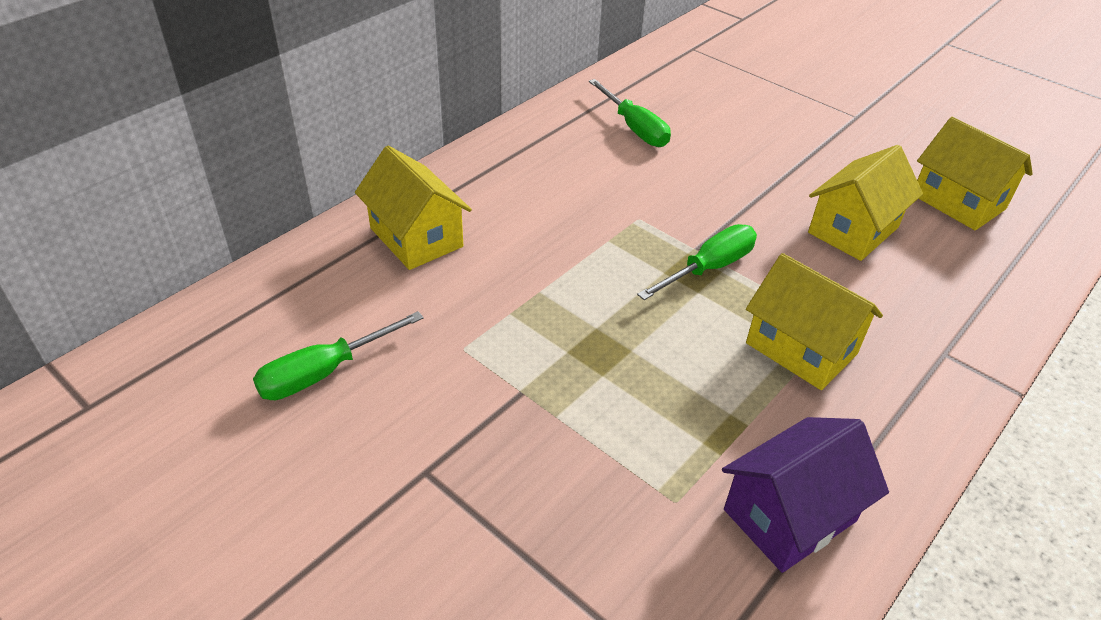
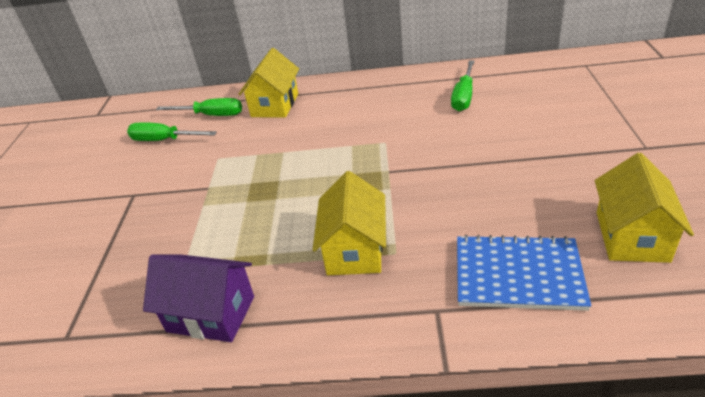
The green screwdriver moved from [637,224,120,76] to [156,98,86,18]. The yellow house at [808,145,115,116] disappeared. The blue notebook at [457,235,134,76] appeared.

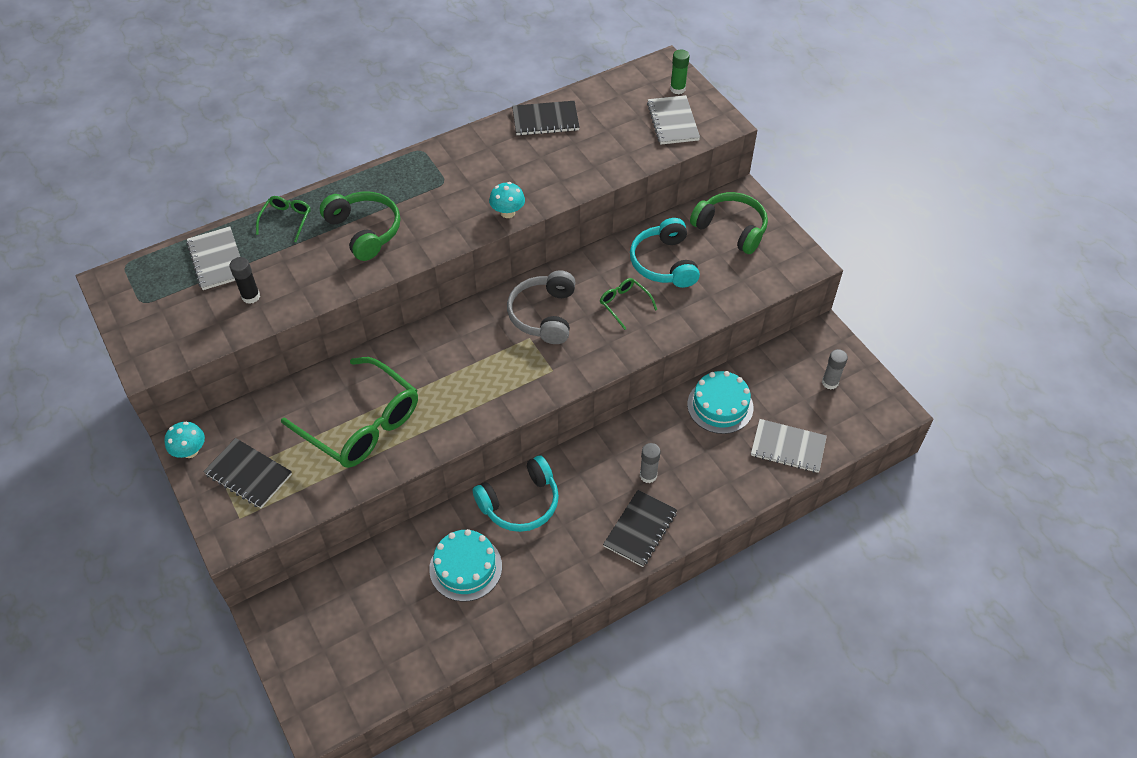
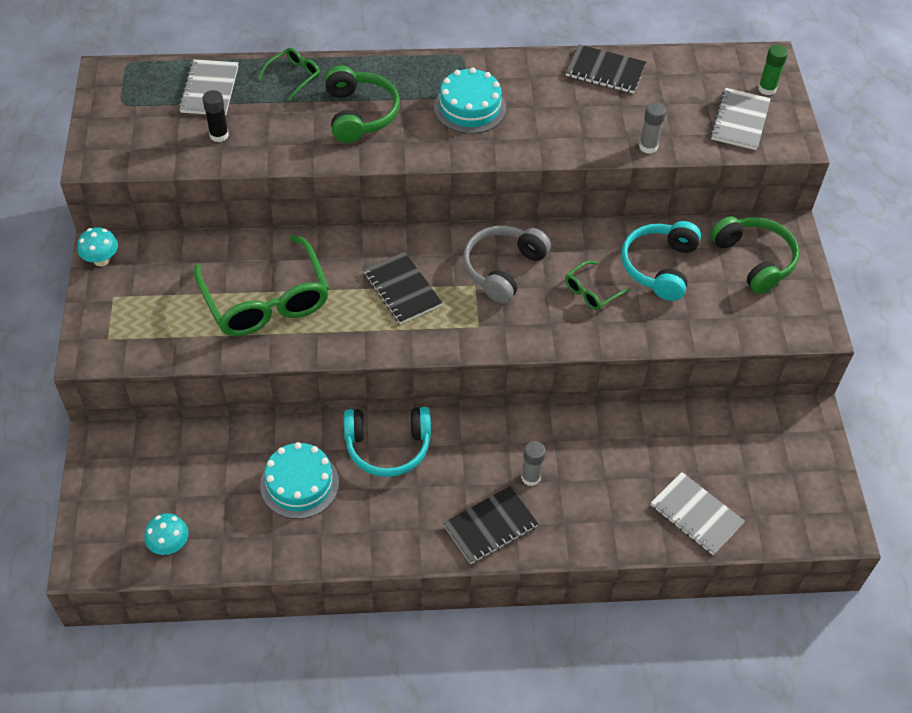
The black notebook moved from [203,438,89,70] to [363,251,79,73]. The turquoise mushroom moved from [489,182,36,36] to [144,513,44,42]. The green glasses at [600,278,57,52] turned 120 degrees counterclockwise. The turquoise cake moved from [687,371,66,63] to [434,68,72,66]. The grey glue stick moved from [822,349,26,41] to [639,102,27,52].

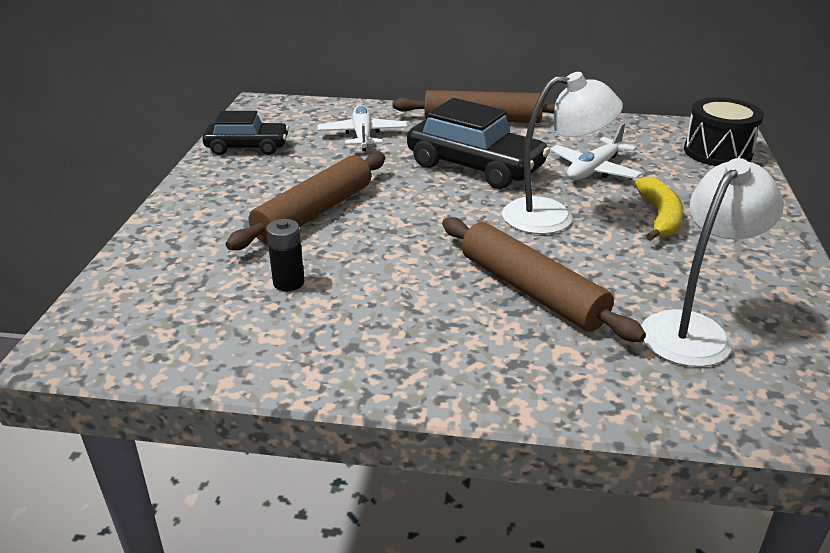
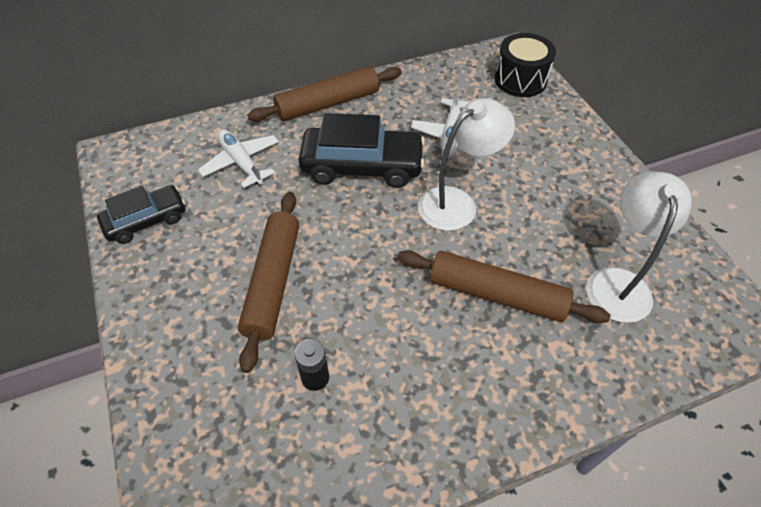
The yellow banana at [635,177,48,64] disappeared.

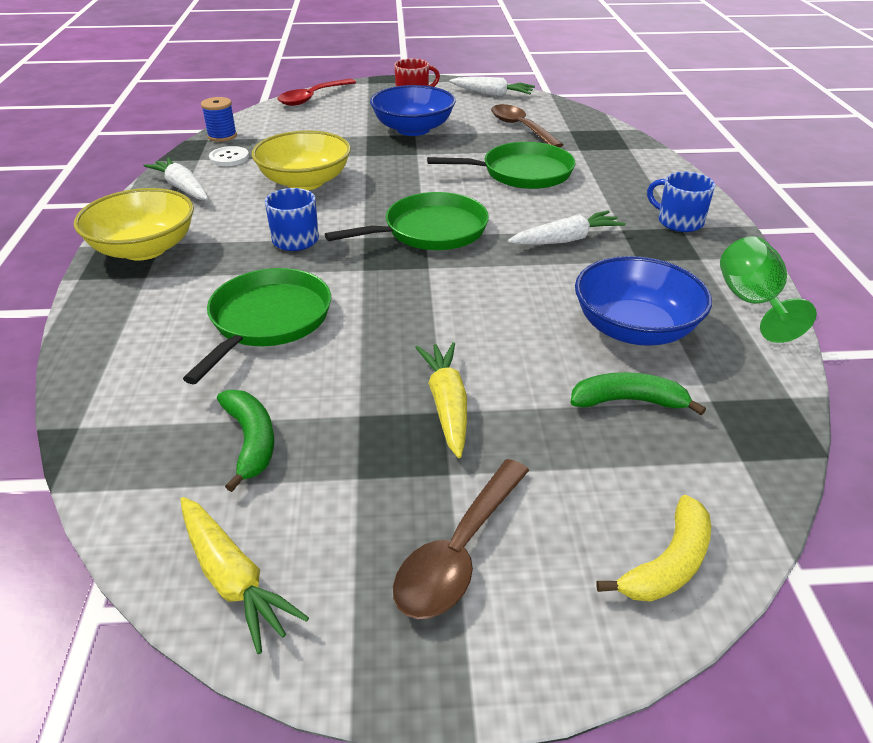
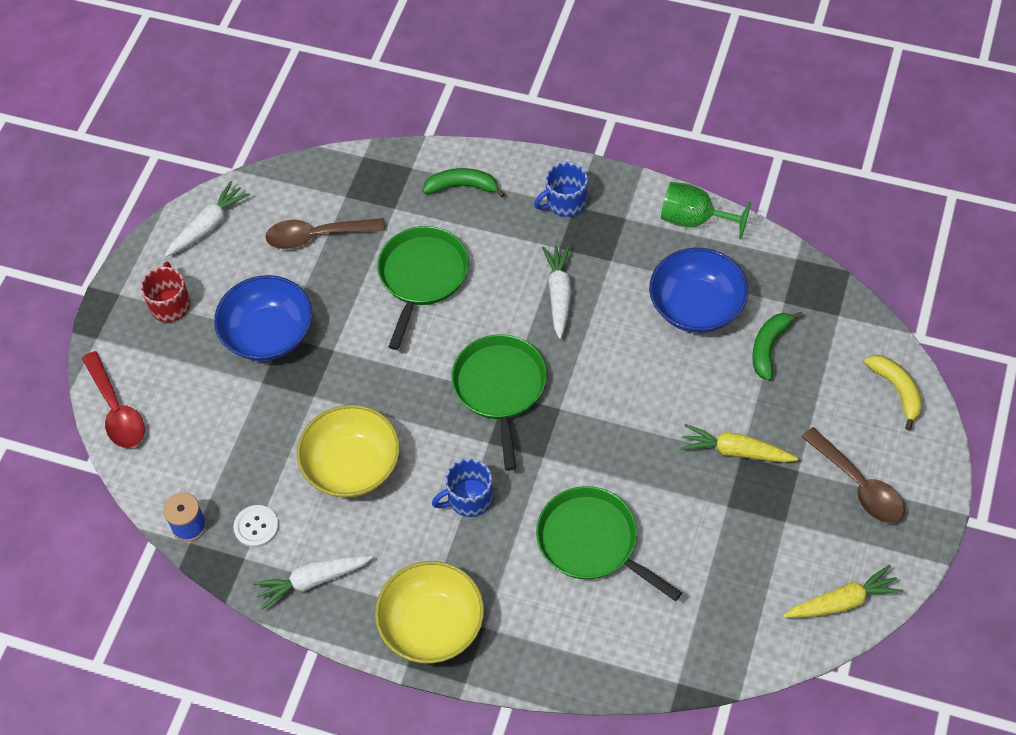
The green banana moved from [217,390,57,102] to [423,168,82,29].

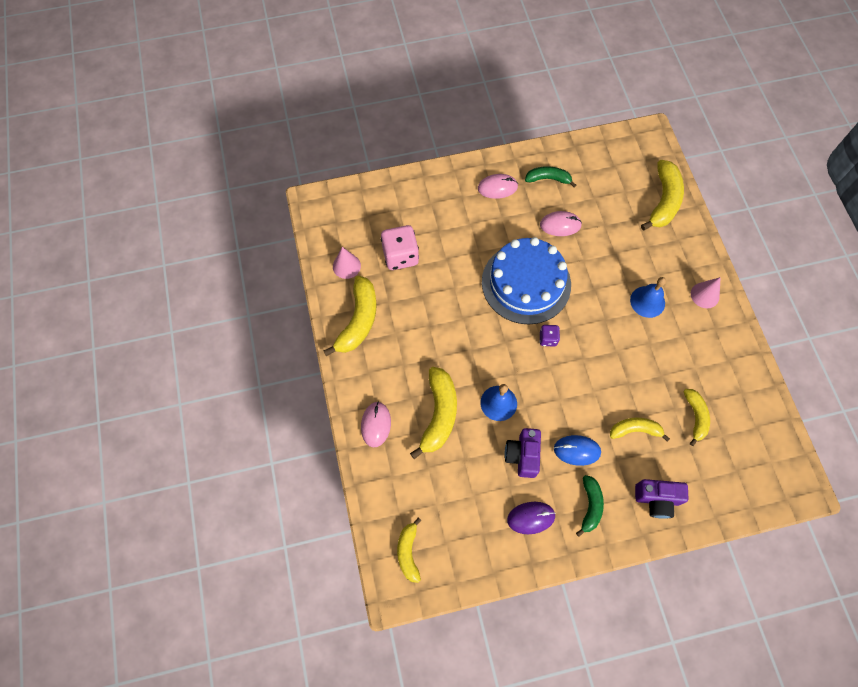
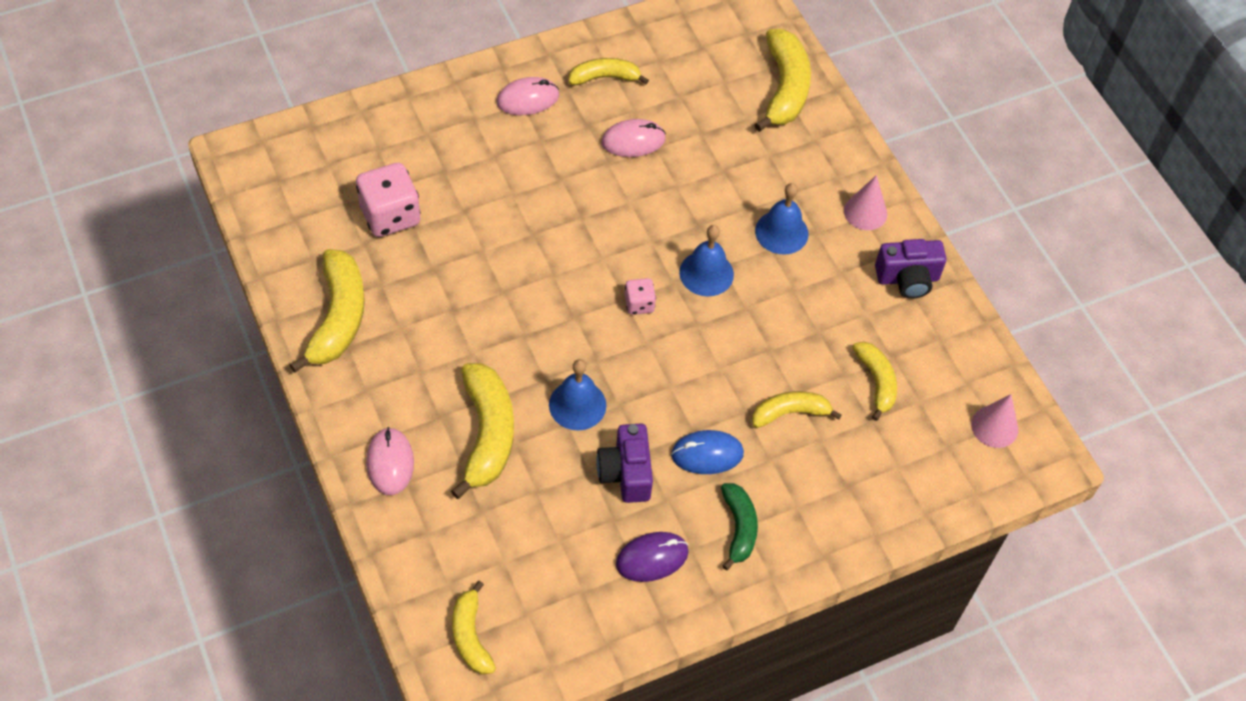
The pink cone moved from [333,247,28,32] to [971,394,47,54]. The blue cake at [482,237,89,88] disappeared. The green banana at [525,166,51,21] became the yellow banana at [568,58,81,27]. The purple dice at [540,325,20,22] became the pink dice at [625,278,31,37]. The purple camera moved from [635,479,54,40] to [875,239,72,60]. The blue bell at [679,225,55,71] appeared.

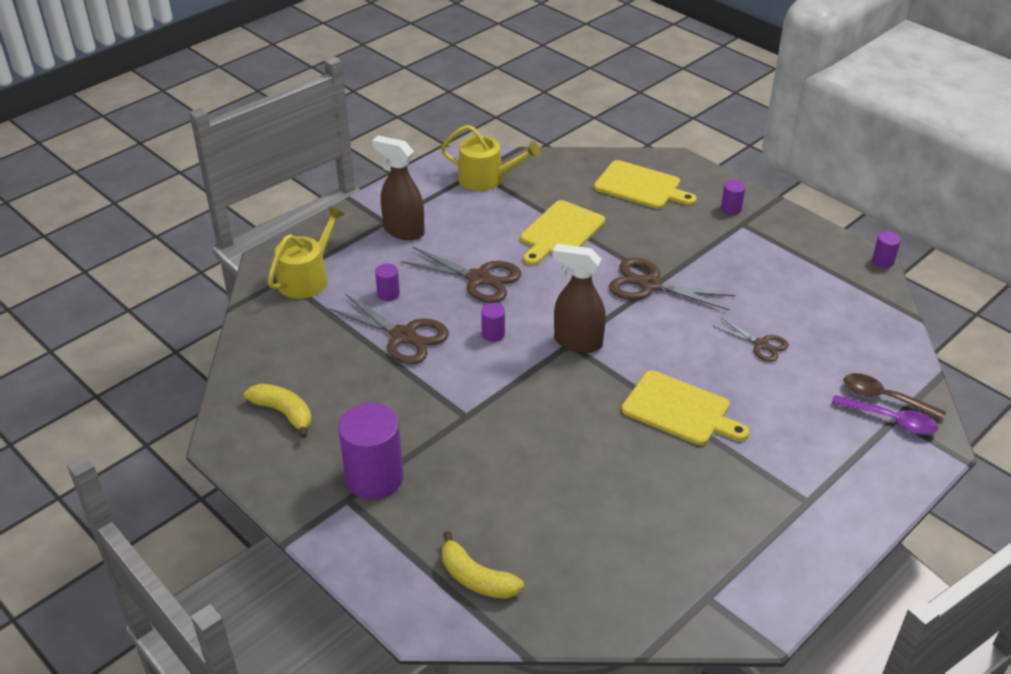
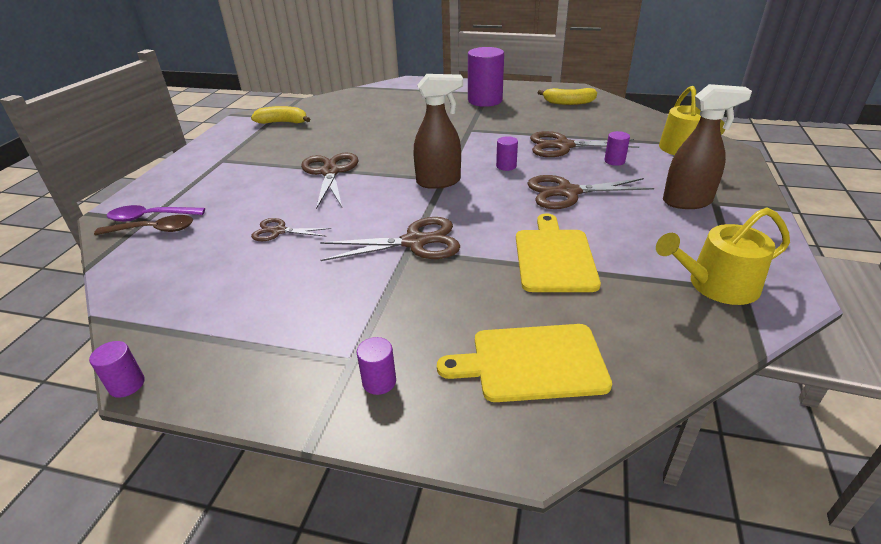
The yellow banana moved from [442,531,82,68] to [251,106,59,18]. The yellow cutting board at [621,370,129,75] was replaced by the brown scissors at [301,152,57,57].

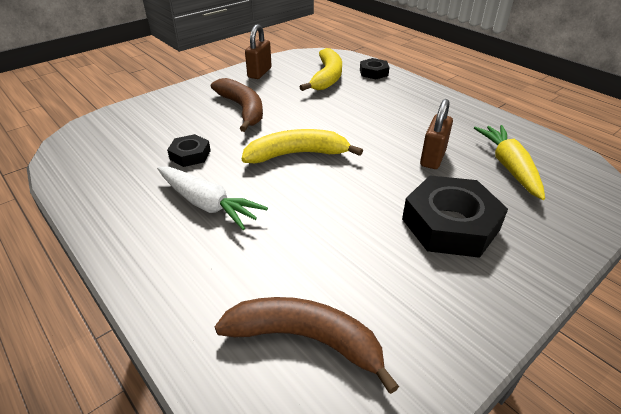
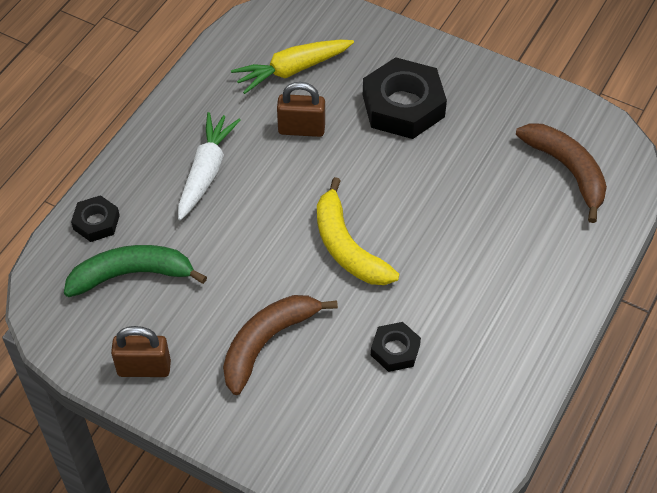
The white carrot moved from [157,167,111,63] to [178,112,62,108]. The brown banana at [215,297,184,97] turned 150 degrees clockwise. The yellow banana at [300,48,42,43] became the green banana at [64,245,143,52].

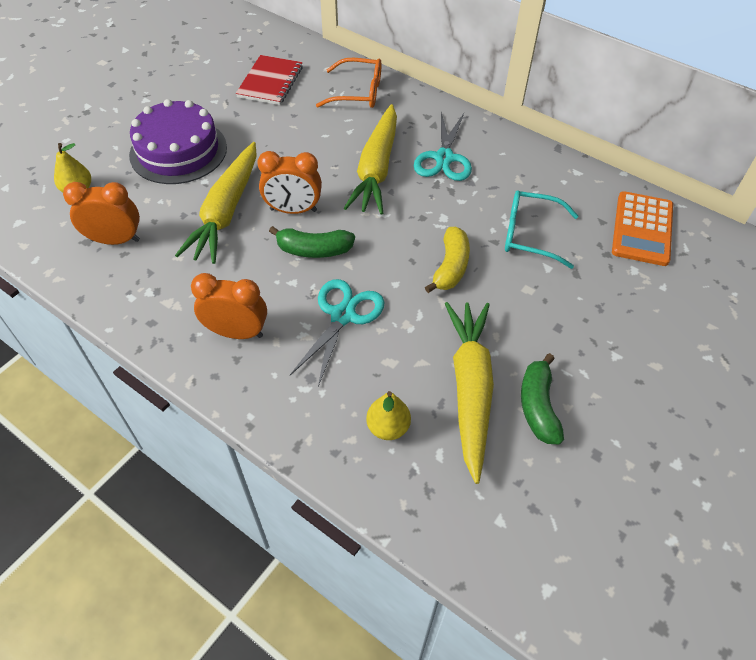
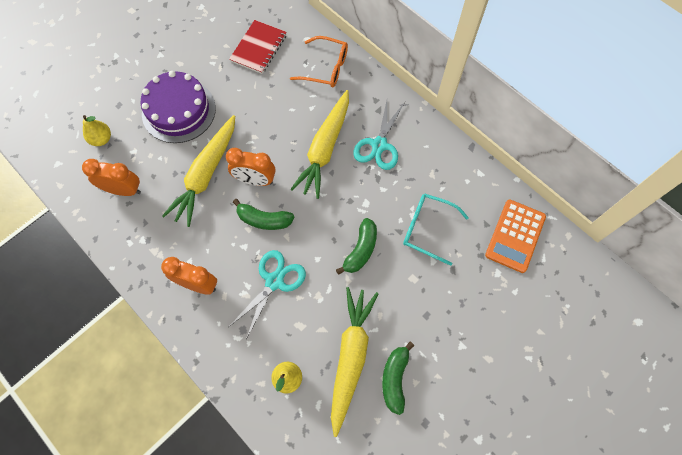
The yellow banana at [425,227,45,66] became the green banana at [336,218,41,57].

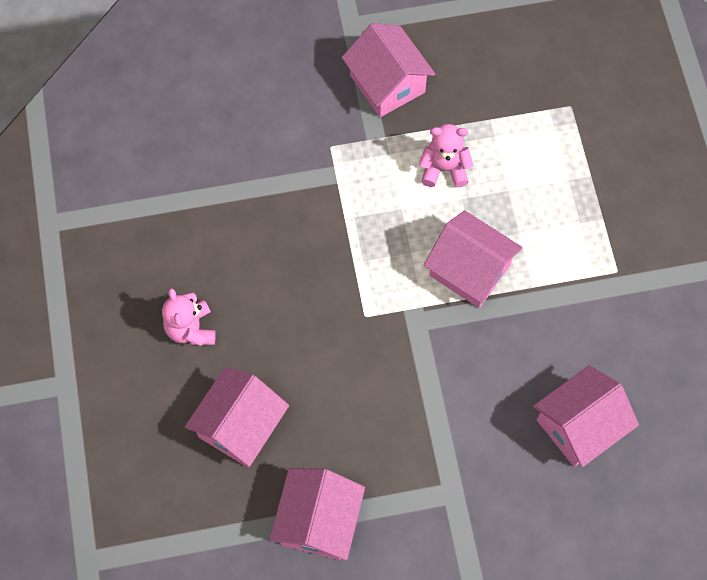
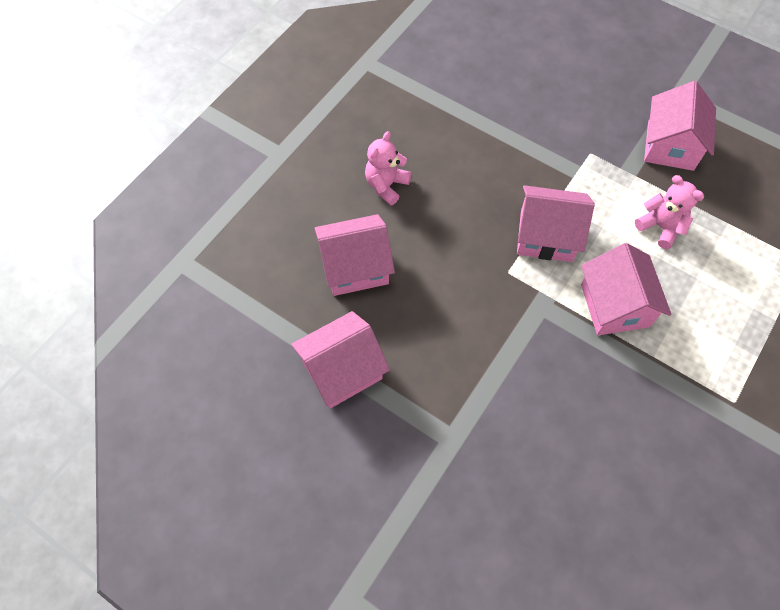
The pink house moved from [533,365,106,102] to [517,185,78,77].

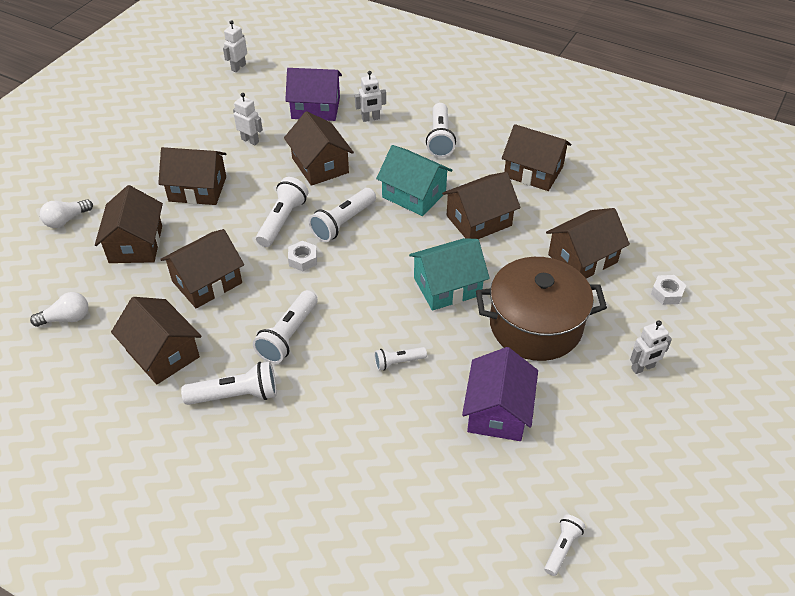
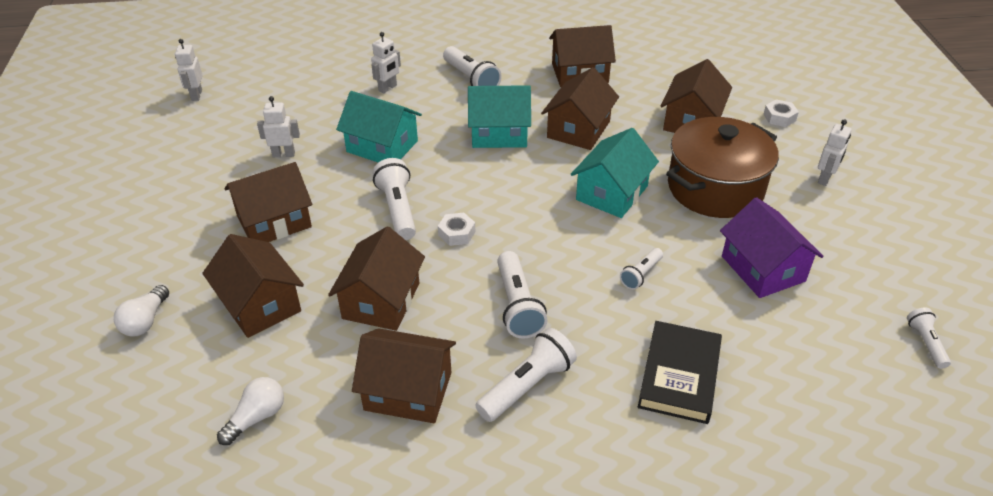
The brown house at [284,111,70,75] became the turquoise house at [336,91,86,71]. The purple house at [285,68,57,53] disappeared. The white flashlight at [309,188,67,54] disappeared. The black book at [638,321,84,103] appeared.

